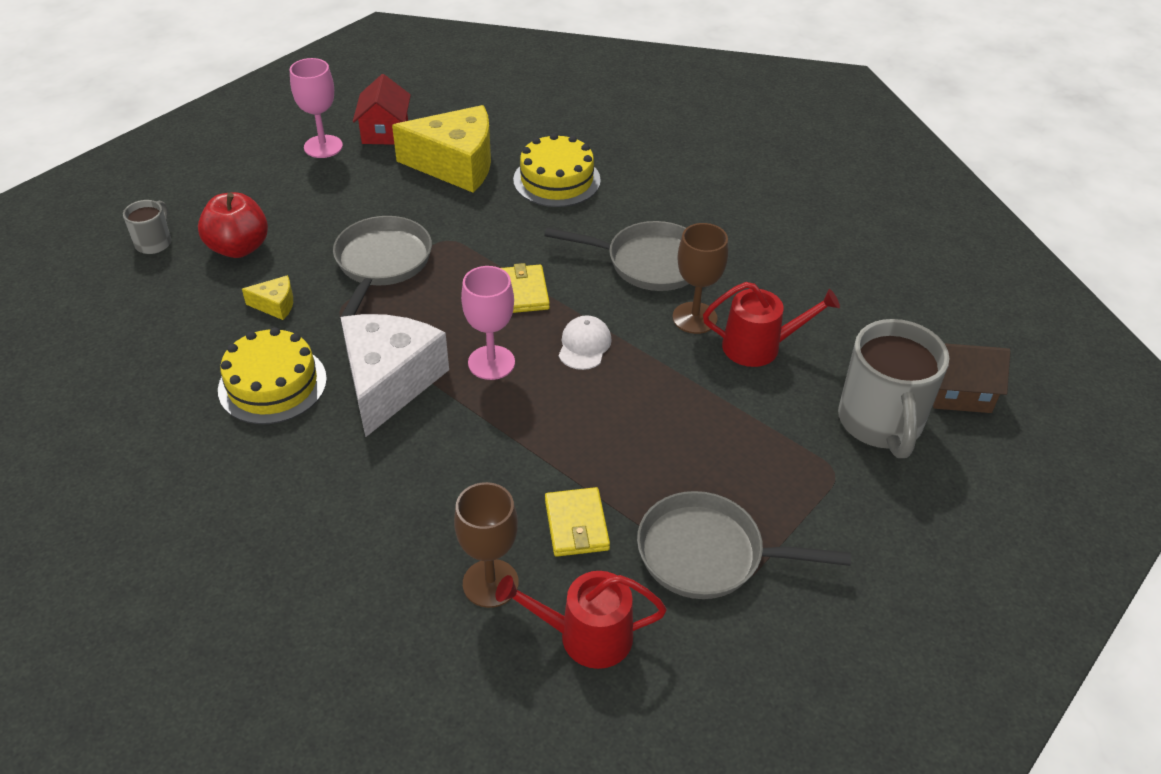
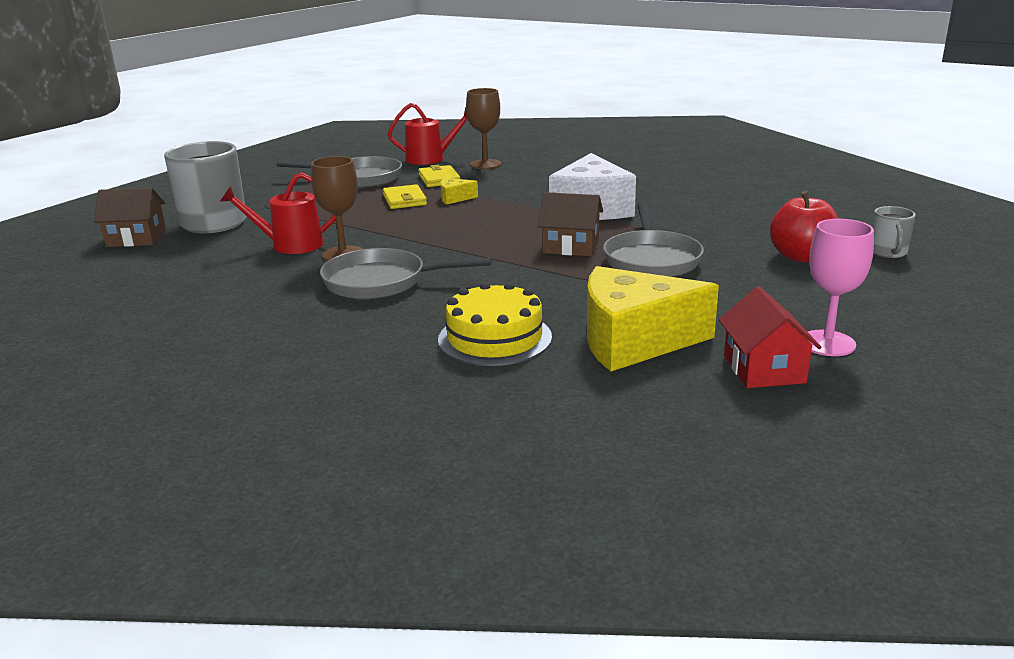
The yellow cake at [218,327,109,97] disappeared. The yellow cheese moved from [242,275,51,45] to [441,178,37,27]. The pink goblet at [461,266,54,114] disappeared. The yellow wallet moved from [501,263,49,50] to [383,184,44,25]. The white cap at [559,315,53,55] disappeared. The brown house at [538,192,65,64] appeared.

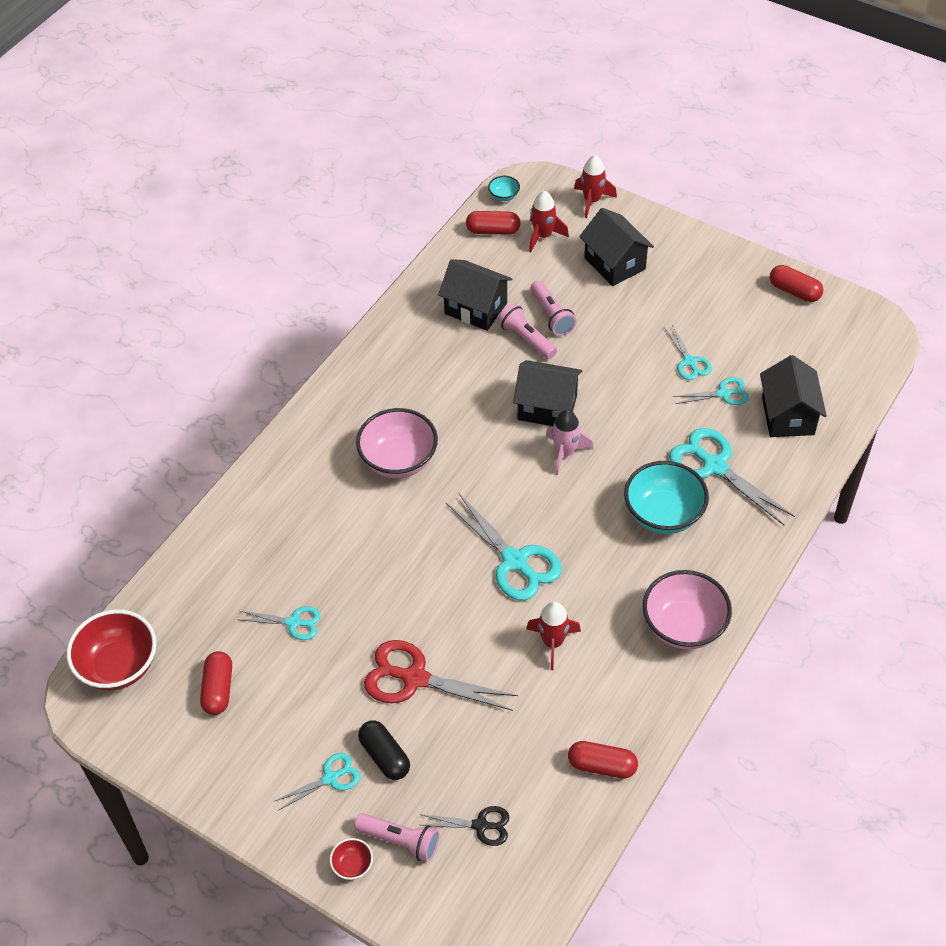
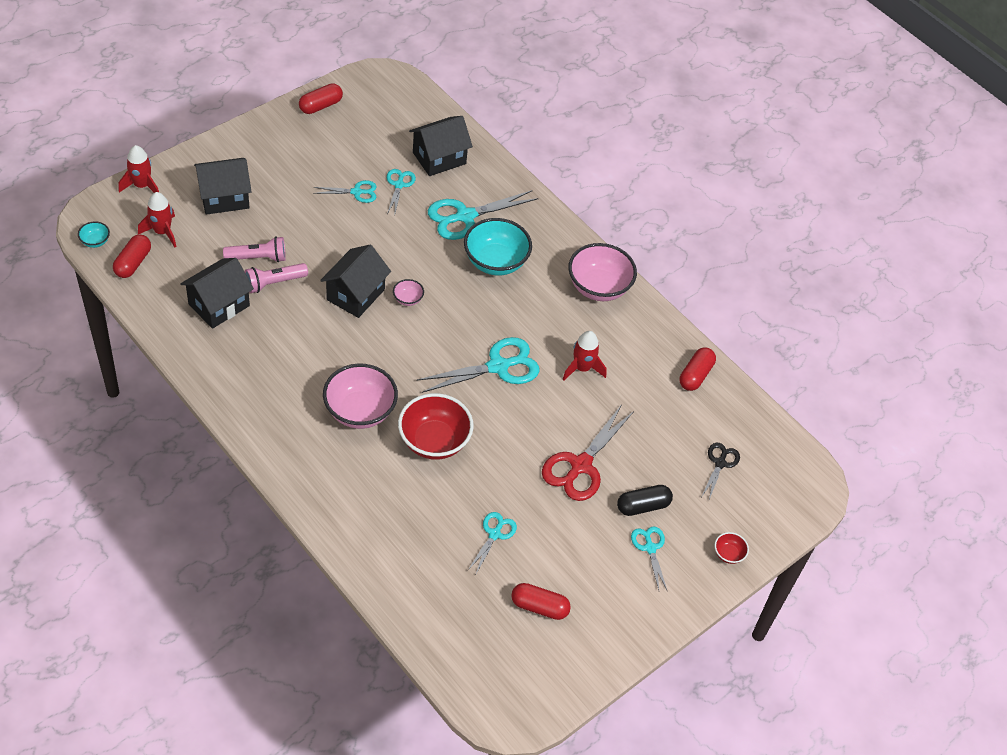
The red bowl moved from [67,609,89,81] to [398,393,76,67]. The pink flashlight at [354,813,85,49] disappeared. The pink rocket at [546,410,48,65] was replaced by the pink bowl at [393,279,31,27]. The black house at [760,355,67,82] turned 45 degrees counterclockwise.

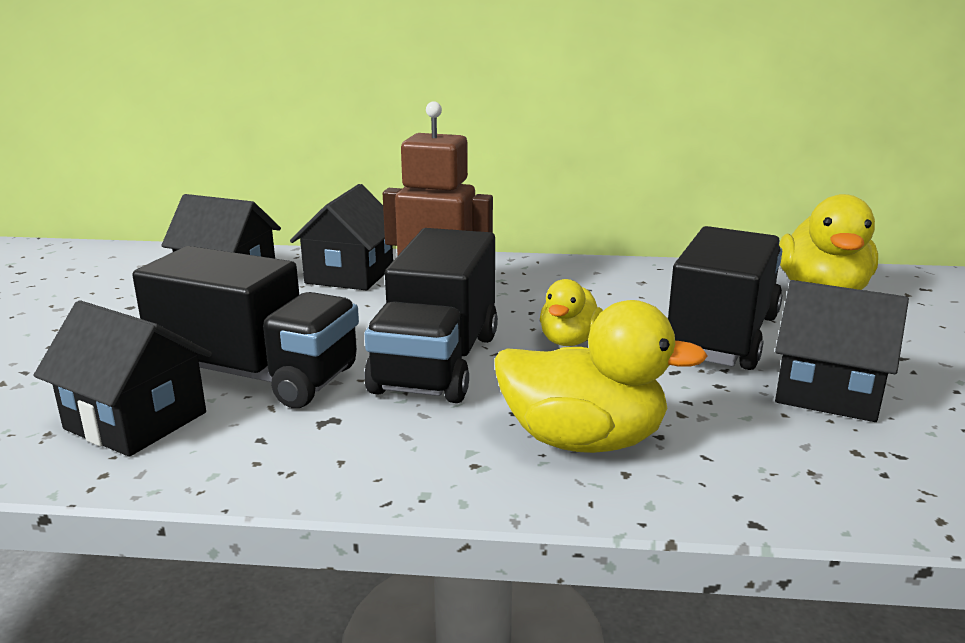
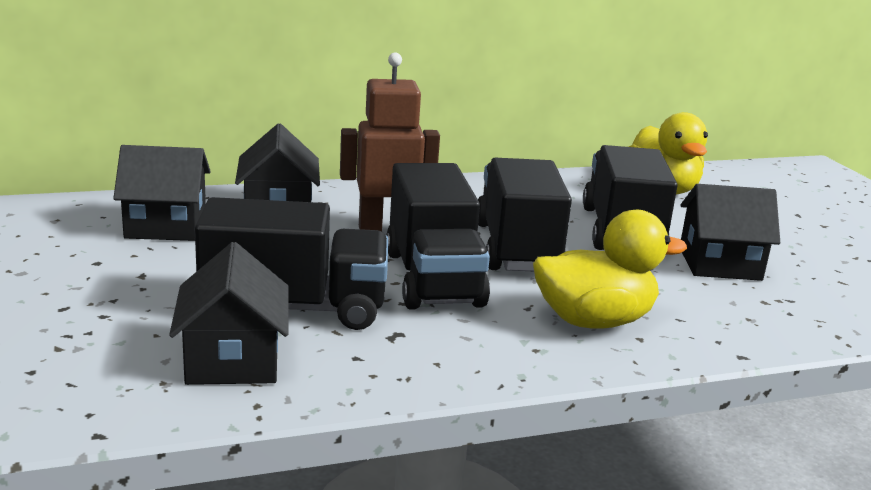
The black house at [33,300,179,157] turned 75 degrees clockwise. The yellow duck at [540,279,63,67] was replaced by the black truck at [478,158,94,113].

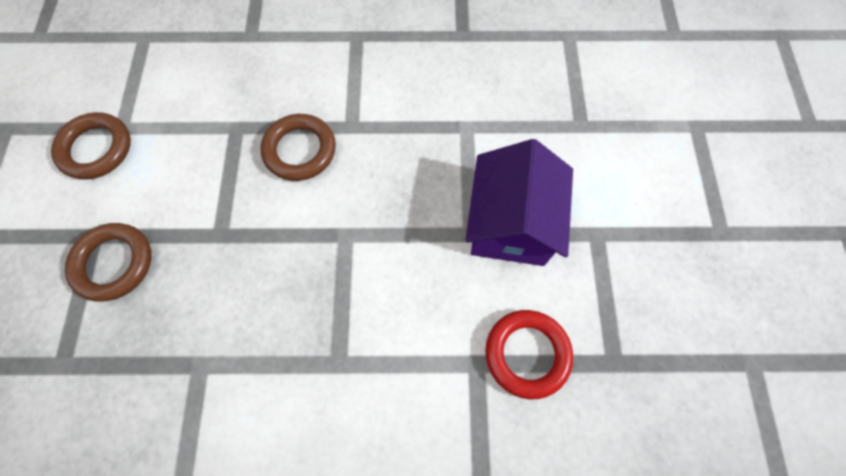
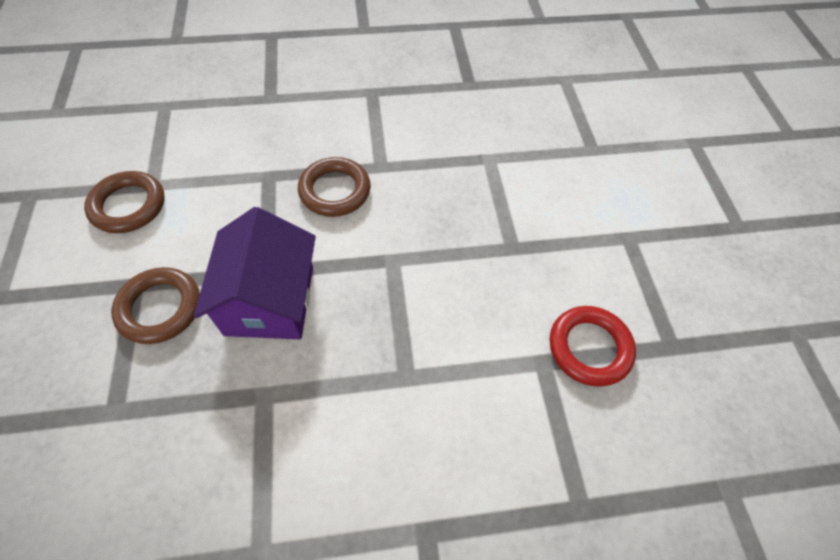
The purple house moved from [465,139,108,127] to [194,207,122,132].

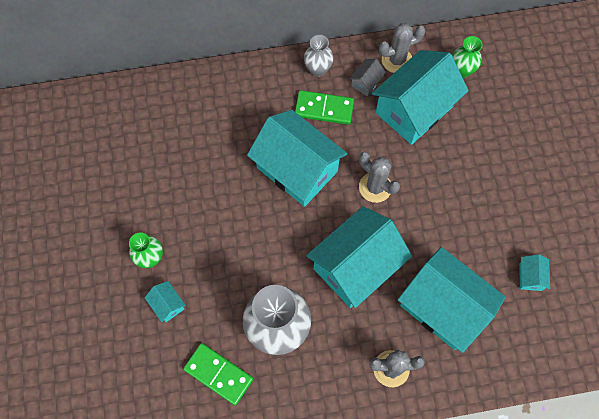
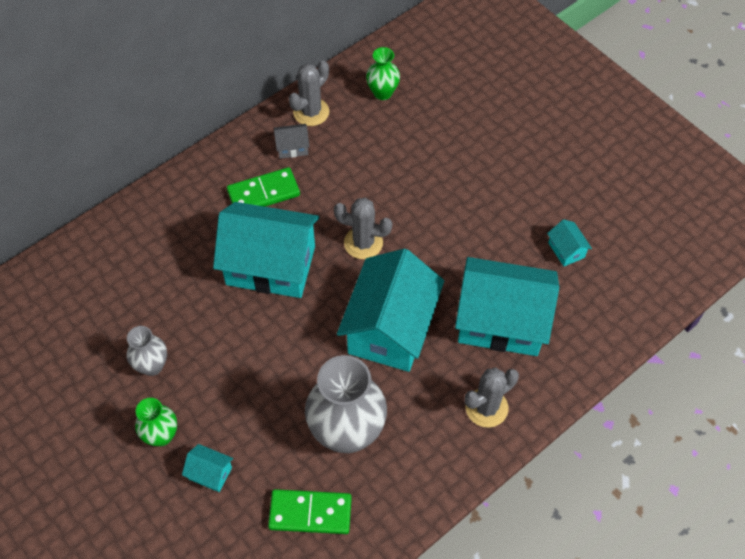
The grey vase moved from [304,35,30,42] to [126,326,41,50]. The grey house at [349,59,37,37] turned 75 degrees clockwise. The turquoise house at [372,50,97,95] disappeared.

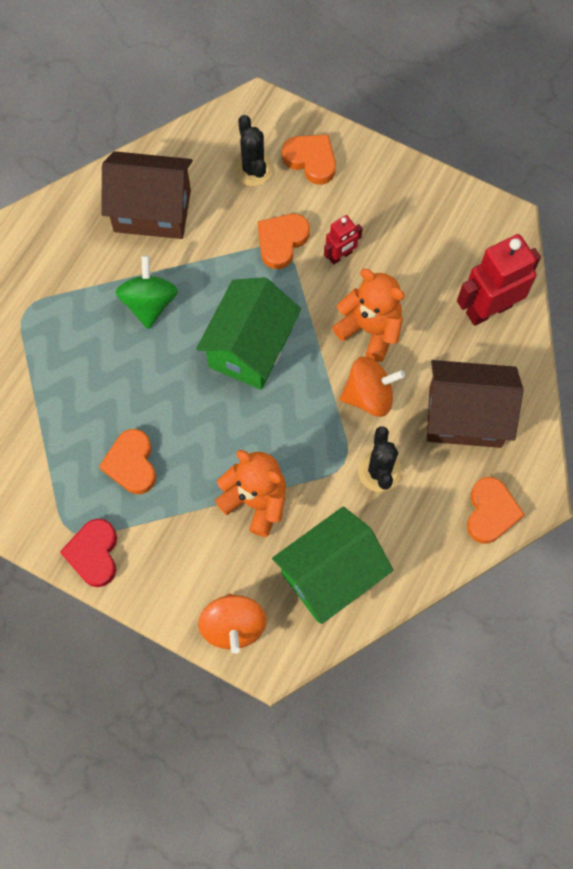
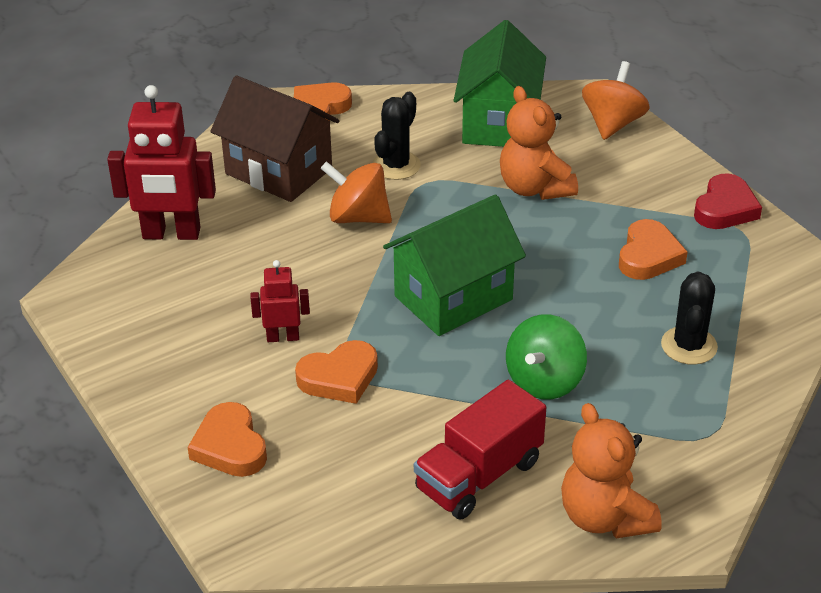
The brown house at [101,151,92,88] was replaced by the red truck at [414,380,132,140]. The black cactus moved from [234,115,39,71] to [661,272,57,93]. The green house at [272,506,121,118] turned 75 degrees counterclockwise. The orange teddy bear moved from [332,269,73,93] to [561,403,100,136].

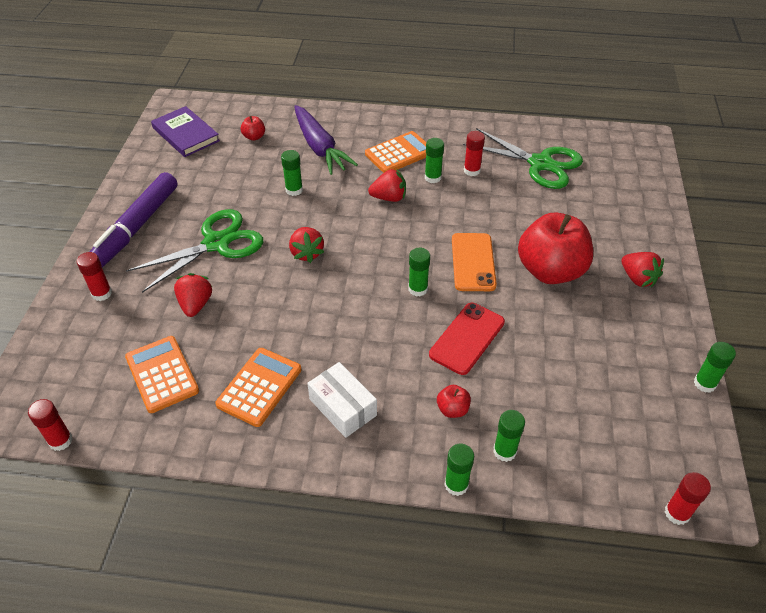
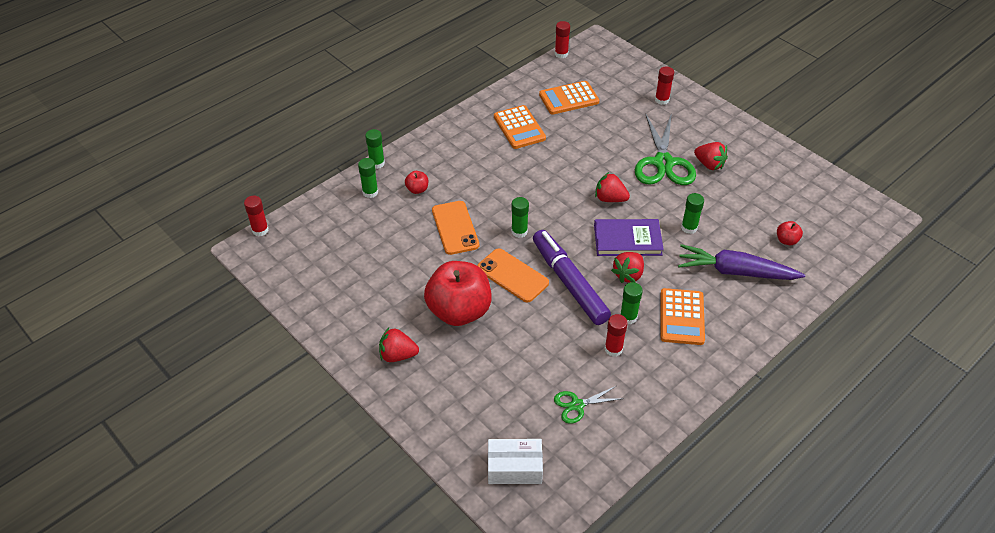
The purple marker moved from [90,172,88,96] to [533,230,78,95]. The orange calculator at [125,336,74,77] turned 150 degrees clockwise. The purple book moved from [151,106,69,51] to [594,219,70,37]. The red strawberry moved from [174,273,38,44] to [694,142,34,28]. The white box moved from [307,362,70,76] to [488,439,55,45]. The red phone at [429,303,76,72] became the orange phone at [432,201,47,54]. The green scissors at [463,128,120,61] changed to 0.50 times the size. The green glue stick at [694,342,42,51] disappeared.

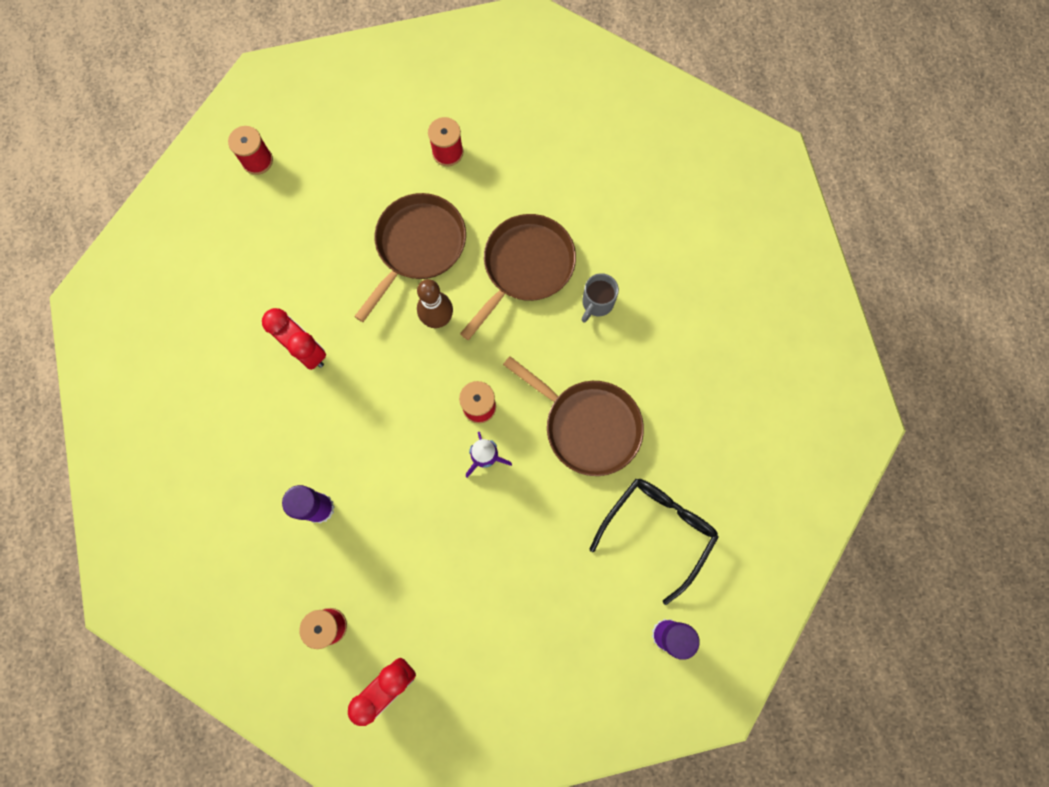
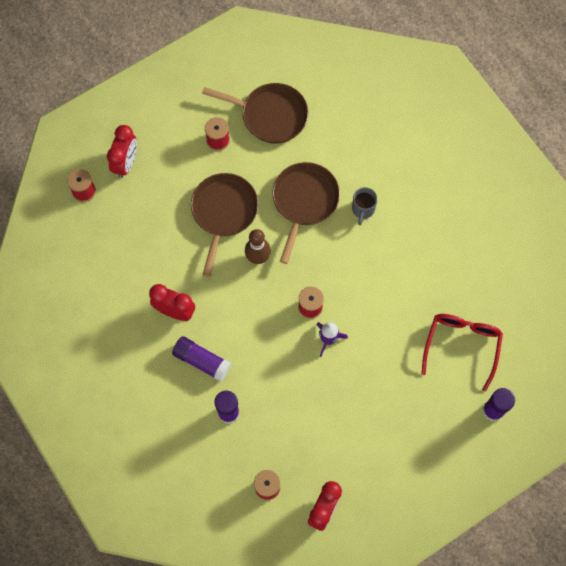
The brown pan moved from [503,356,141,120] to [202,83,106,61]. The black glasses at [590,479,129,126] became the red glasses at [422,314,81,77]. The red clock at [107,125,30,53] appeared. The purple glue stick at [172,336,59,46] appeared.

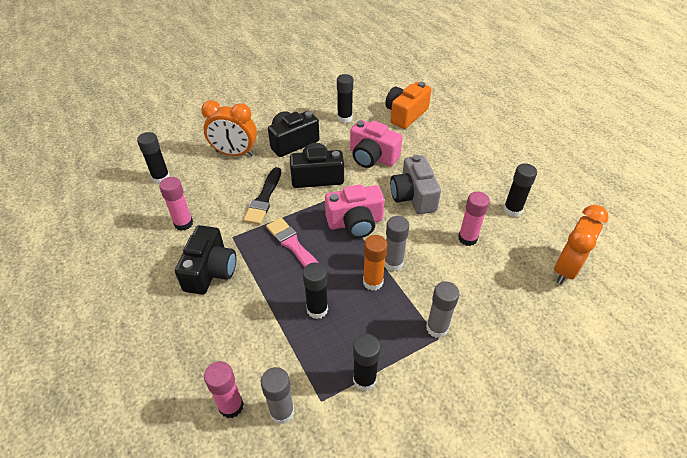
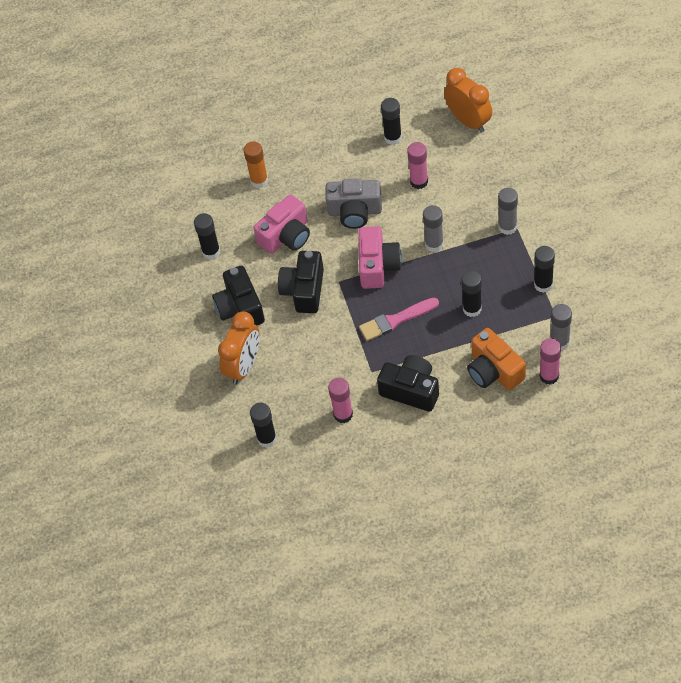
The black brush at [243,167,38,58] disappeared. The orange glue stick moved from [363,235,25,55] to [244,141,24,47]. The orange camera moved from [385,82,46,47] to [467,328,59,62].

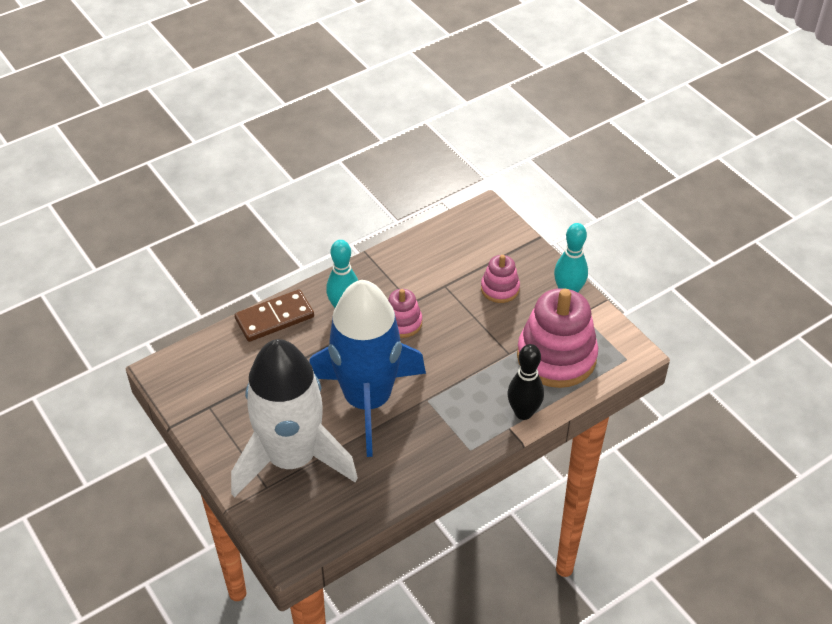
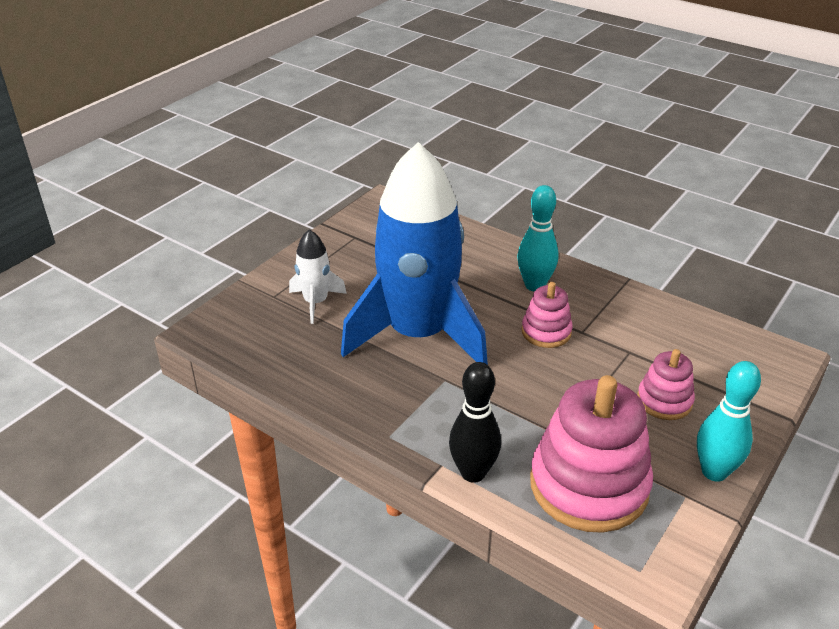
The white rocket at [231,339,127,159] changed to 0.43 times the size. The brown domino at [235,290,79,52] disappeared.

